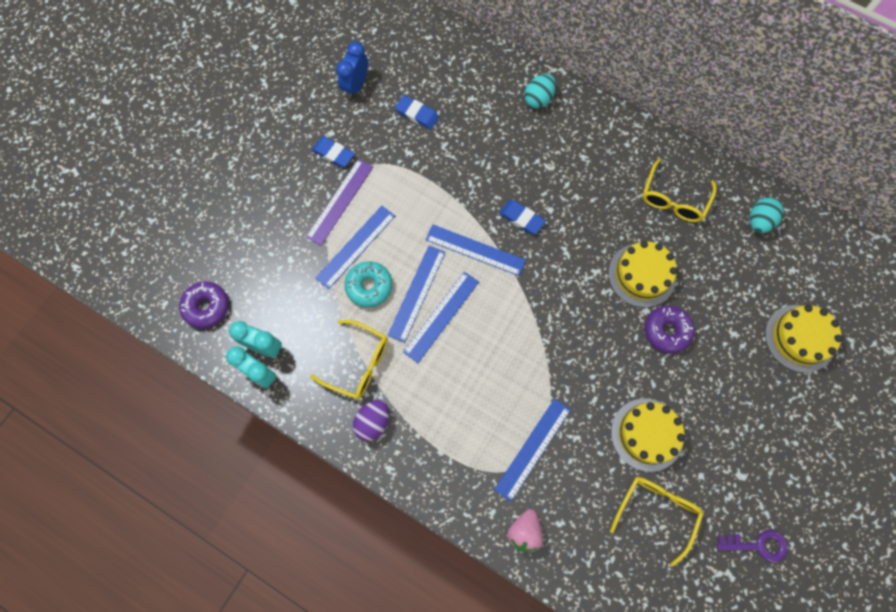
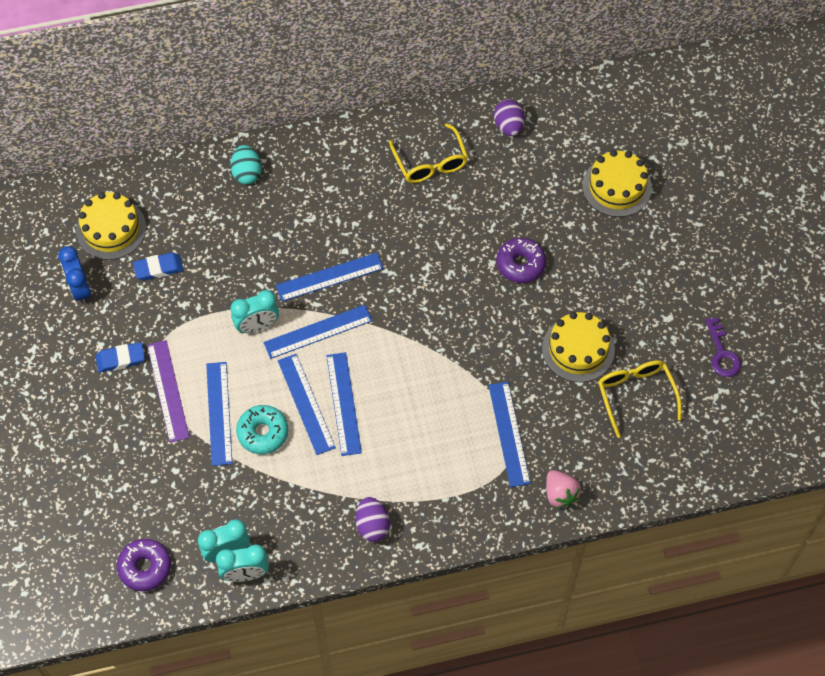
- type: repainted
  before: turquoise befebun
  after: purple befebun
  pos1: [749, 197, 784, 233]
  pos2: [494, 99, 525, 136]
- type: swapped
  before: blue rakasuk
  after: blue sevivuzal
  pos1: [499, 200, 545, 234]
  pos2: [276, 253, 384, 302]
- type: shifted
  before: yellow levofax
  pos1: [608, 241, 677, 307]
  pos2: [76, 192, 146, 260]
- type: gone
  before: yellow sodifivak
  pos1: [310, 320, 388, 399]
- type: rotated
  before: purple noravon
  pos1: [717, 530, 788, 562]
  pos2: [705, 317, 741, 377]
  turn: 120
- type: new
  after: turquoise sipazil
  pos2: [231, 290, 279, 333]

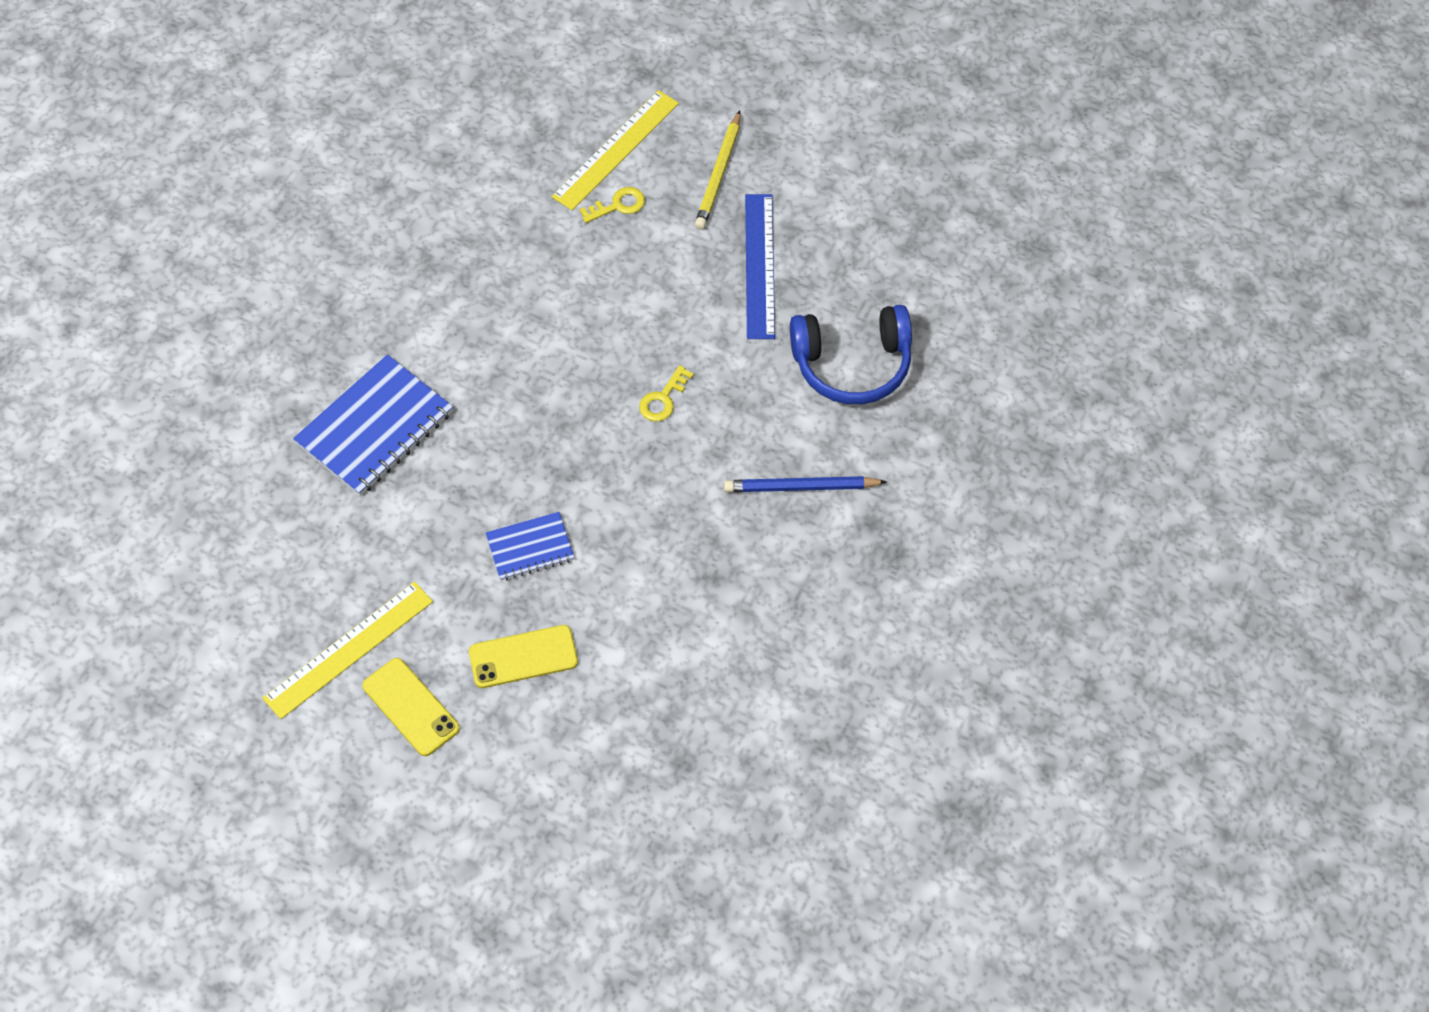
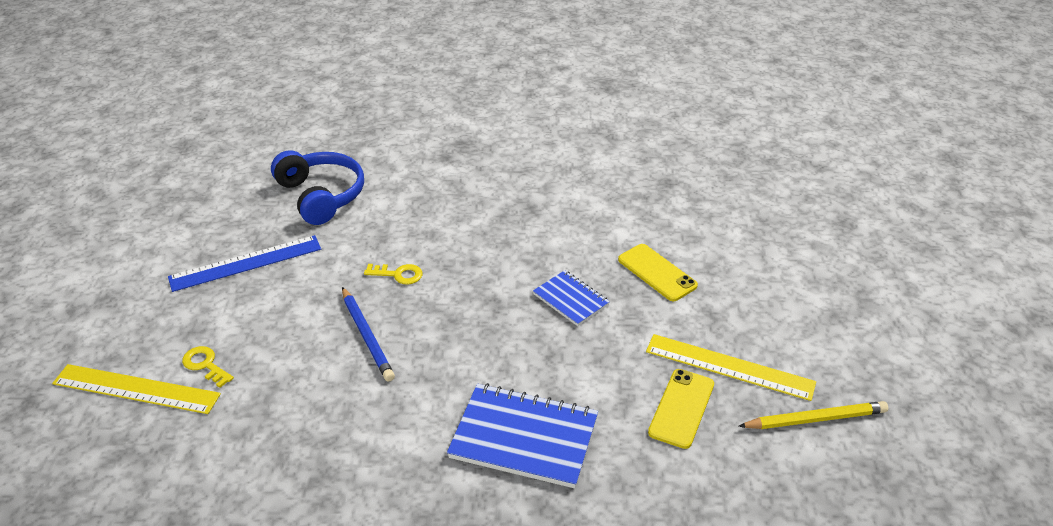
- type: shifted
  before: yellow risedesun
  pos1: [695, 110, 741, 230]
  pos2: [739, 401, 888, 429]
- type: shifted
  before: blue risedesun
  pos1: [724, 476, 887, 492]
  pos2: [342, 287, 395, 382]
- type: shifted
  before: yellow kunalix
  pos1: [362, 658, 460, 756]
  pos2: [648, 369, 714, 449]

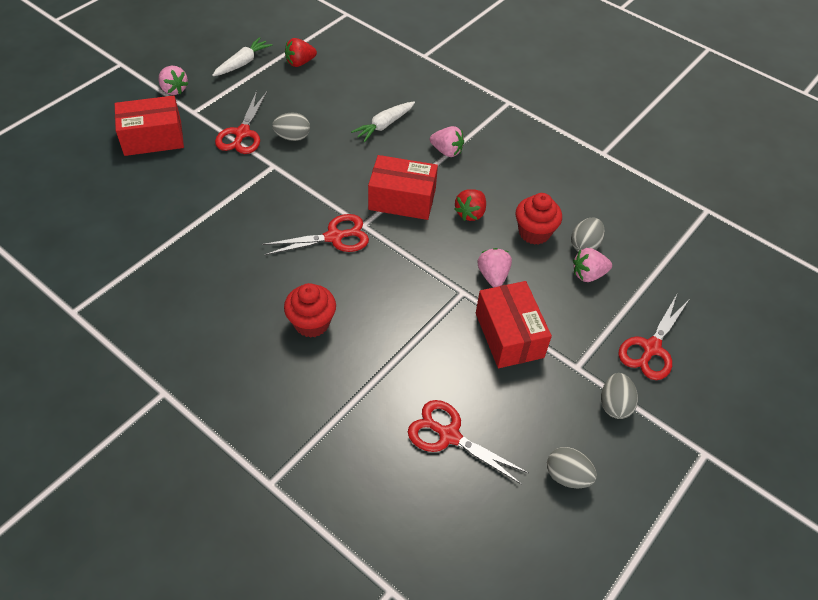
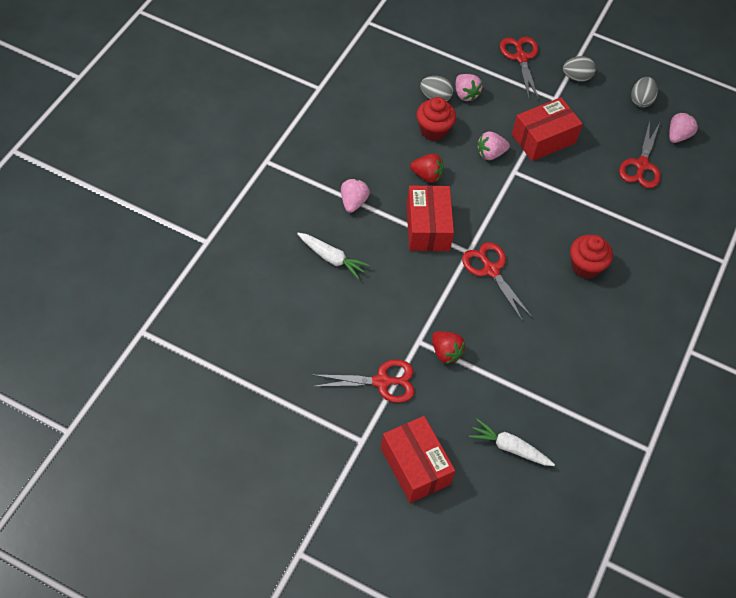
- type: shifted
  before: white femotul
  pos1: [212, 37, 272, 76]
  pos2: [469, 419, 555, 466]
- type: shifted
  before: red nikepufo
  pos1: [285, 38, 317, 67]
  pos2: [432, 331, 465, 364]
- type: shifted
  before: pink nikepufo
  pos1: [158, 66, 188, 95]
  pos2: [669, 112, 698, 143]
- type: gone
  before: grey befebun
  pos1: [272, 112, 310, 141]
- type: rotated
  before: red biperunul
  pos1: [619, 295, 689, 380]
  pos2: [500, 37, 539, 100]
  turn: -120

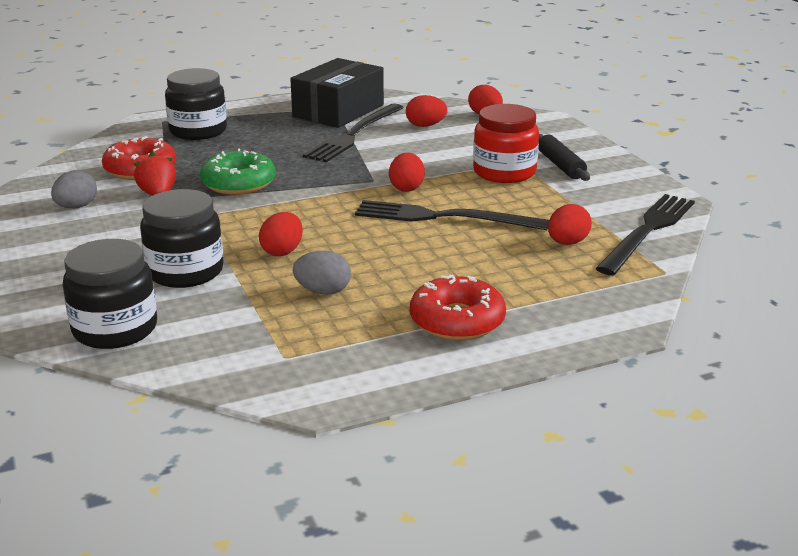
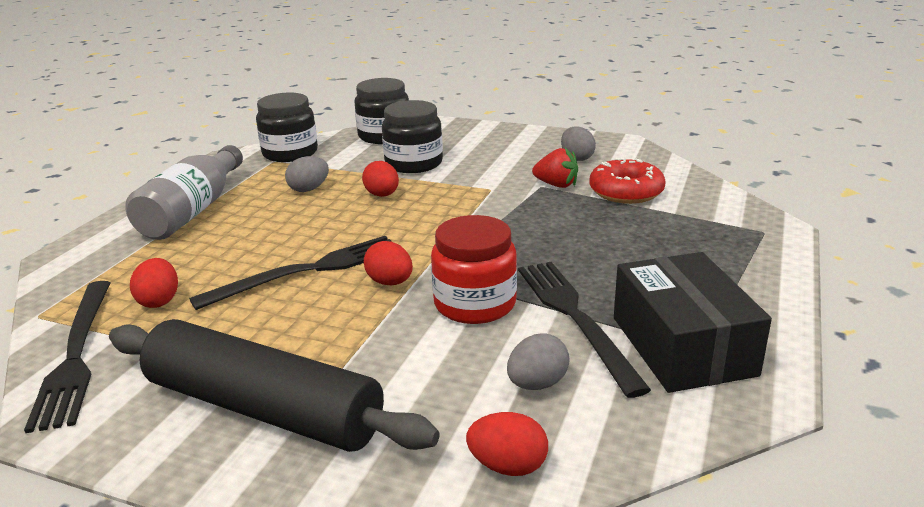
- type: shifted
  before: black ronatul
  pos1: [165, 68, 227, 140]
  pos2: [256, 93, 318, 162]
- type: repainted
  before: red befebun
  after: grey befebun
  pos1: [406, 95, 448, 127]
  pos2: [507, 333, 570, 390]
- type: shifted
  before: red ronatul
  pos1: [473, 104, 539, 183]
  pos2: [431, 215, 517, 324]
- type: scaled
  before: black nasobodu
  pos1: [538, 134, 590, 181]
  pos2: [109, 319, 440, 452]
  scale: 2.13
- type: gone
  before: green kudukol
  pos1: [200, 149, 276, 195]
- type: swapped
  before: red kudukol
  after: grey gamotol
  pos1: [410, 274, 506, 340]
  pos2: [125, 145, 243, 240]

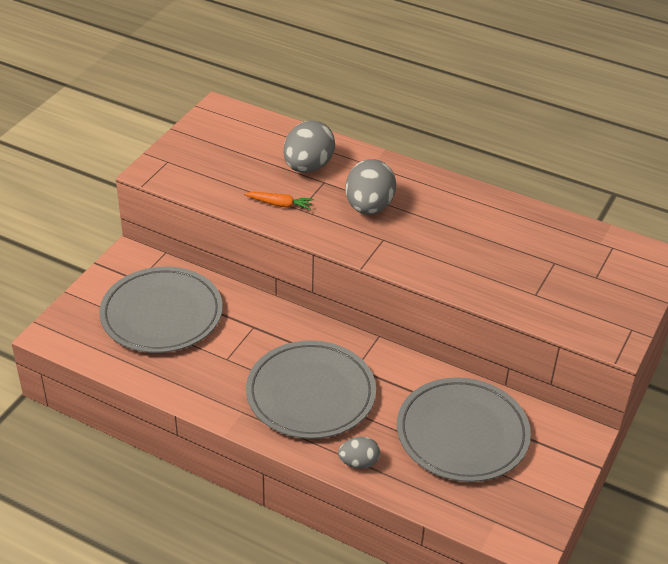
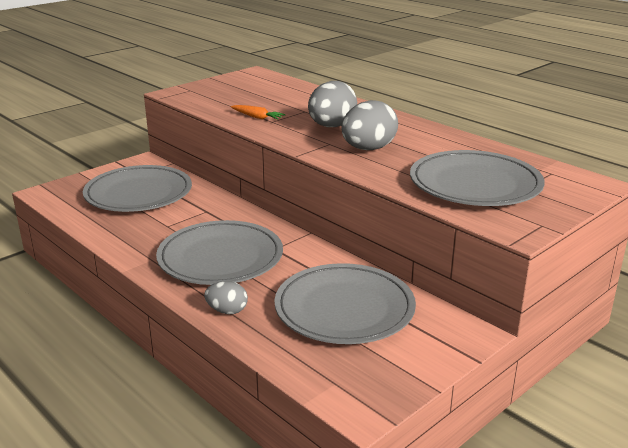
- type: shifted
  before: grey befebun
  pos1: [283, 120, 335, 173]
  pos2: [341, 100, 398, 150]
- type: new
  after: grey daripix
  pos2: [410, 150, 545, 206]

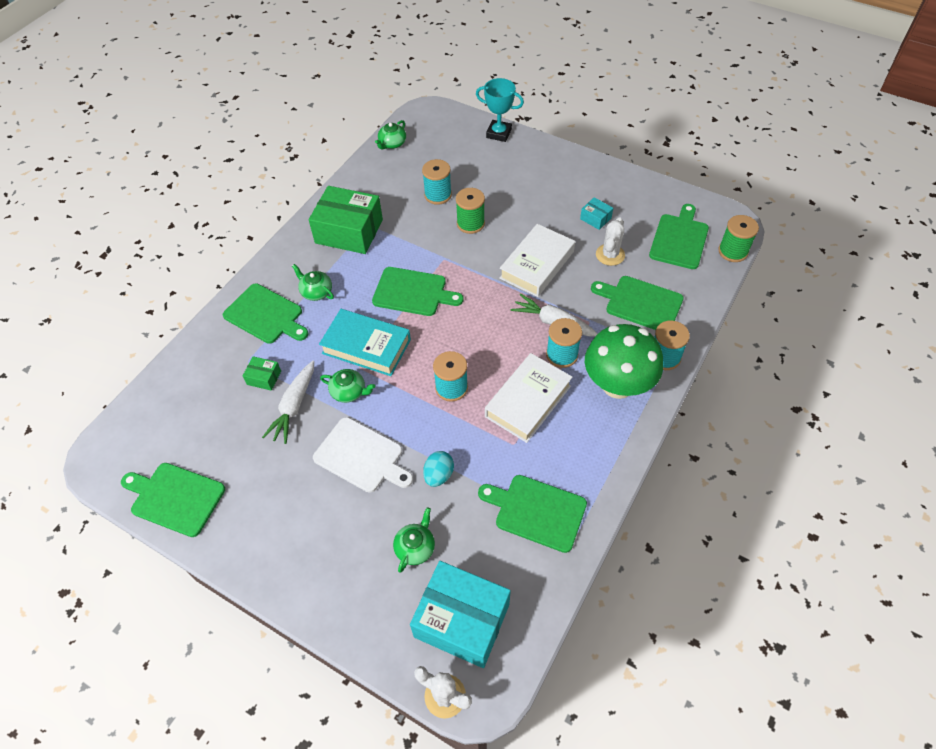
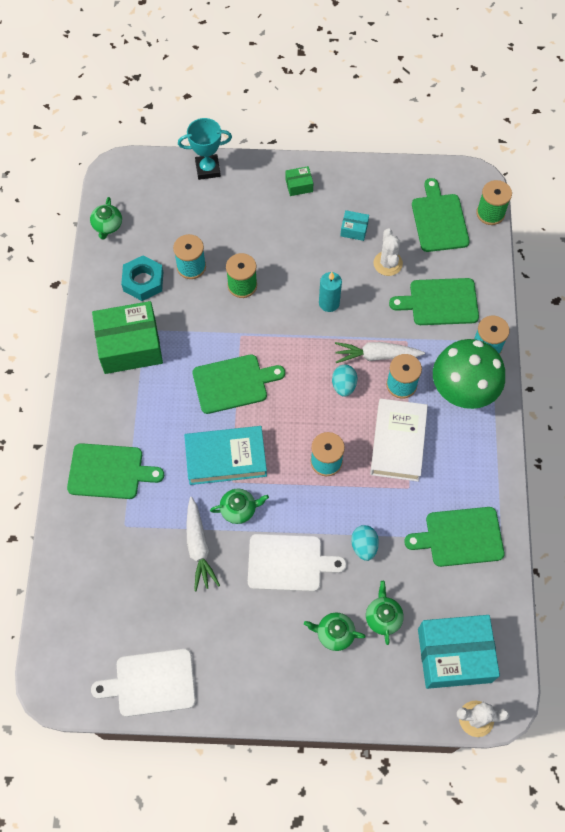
- type: swapped
  before: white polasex
  after: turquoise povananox
  pos1: [499, 224, 575, 297]
  pos2: [319, 272, 342, 312]
- type: shifted
  before: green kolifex
  pos1: [292, 264, 334, 301]
  pos2: [304, 612, 366, 651]
- type: shifted
  before: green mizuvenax
  pos1: [243, 356, 281, 391]
  pos2: [285, 166, 313, 196]
- type: repainted
  before: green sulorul
  after: white sulorul
  pos1: [121, 463, 225, 537]
  pos2: [91, 649, 196, 717]
- type: new
  after: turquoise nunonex
  pos2: [121, 255, 163, 301]
- type: new
  after: turquoise befebun
  pos2: [332, 365, 357, 397]

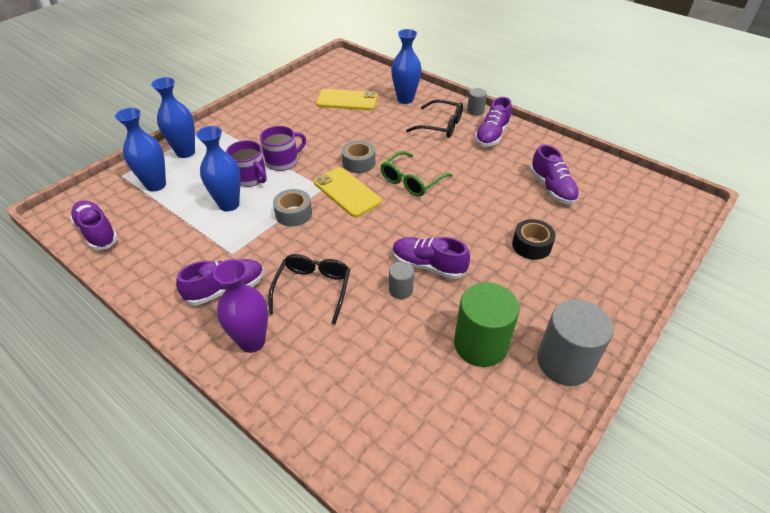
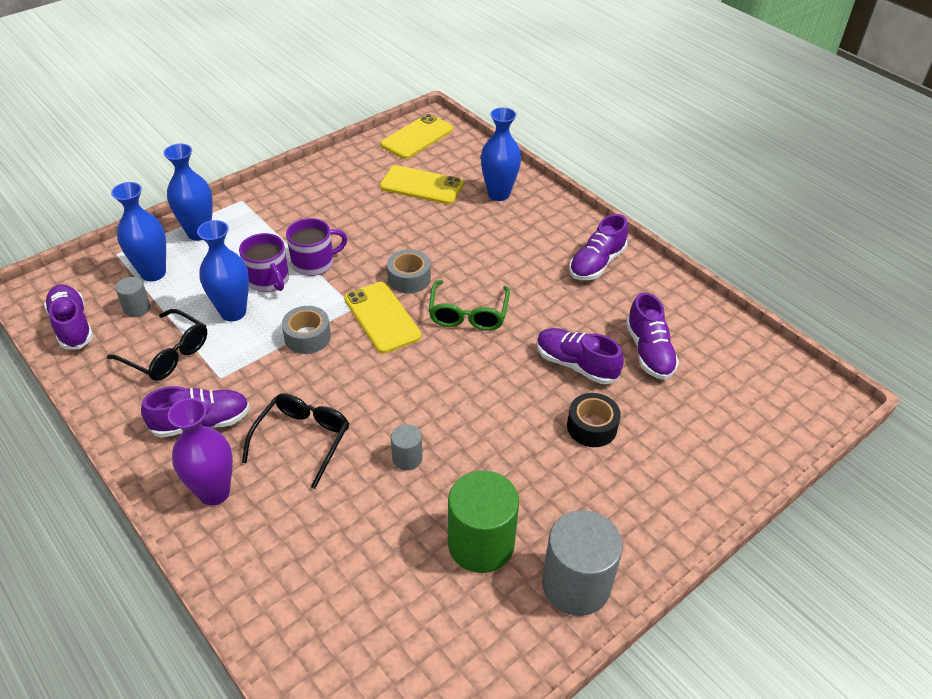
- type: shifted
  before: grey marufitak
  pos1: [467, 88, 487, 116]
  pos2: [115, 277, 151, 317]
- type: shifted
  before: black sodifivak
  pos1: [406, 100, 463, 138]
  pos2: [107, 309, 207, 381]
- type: rotated
  before: green sodifivak
  pos1: [380, 151, 453, 197]
  pos2: [429, 280, 510, 331]
  turn: -45
- type: shifted
  before: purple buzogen
  pos1: [392, 237, 470, 279]
  pos2: [537, 328, 624, 384]
- type: new
  after: yellow kunalix
  pos2: [380, 114, 453, 159]

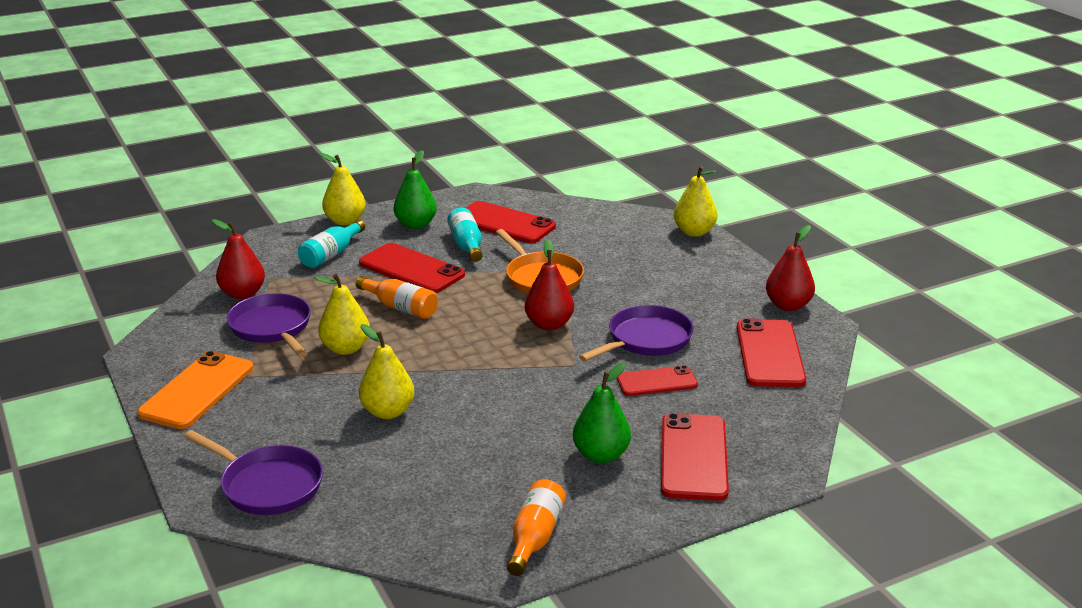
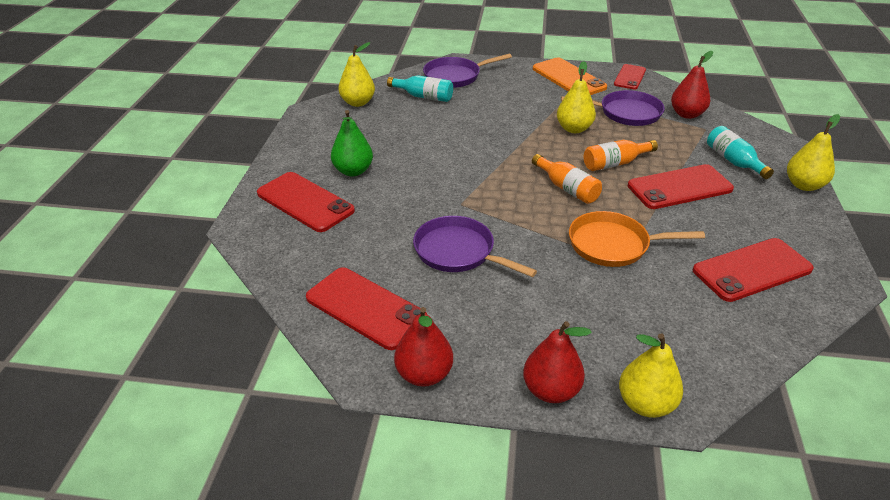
- type: gone
  before: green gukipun
  pos1: [393, 150, 437, 229]
- type: shifted
  before: turquoise gamotol
  pos1: [447, 208, 483, 262]
  pos2: [387, 75, 453, 102]
- type: shifted
  before: red gukipun
  pos1: [525, 240, 574, 330]
  pos2: [523, 321, 592, 403]
- type: rotated
  before: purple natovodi
  pos1: [579, 305, 694, 362]
  pos2: [413, 216, 537, 277]
  turn: 135
- type: shifted
  before: yellow gukipun
  pos1: [359, 324, 415, 419]
  pos2: [338, 42, 375, 107]
- type: shifted
  before: red kunalix
  pos1: [617, 365, 698, 396]
  pos2: [614, 64, 646, 89]
- type: shifted
  before: orange gamotol
  pos1: [507, 479, 566, 576]
  pos2: [532, 154, 602, 204]

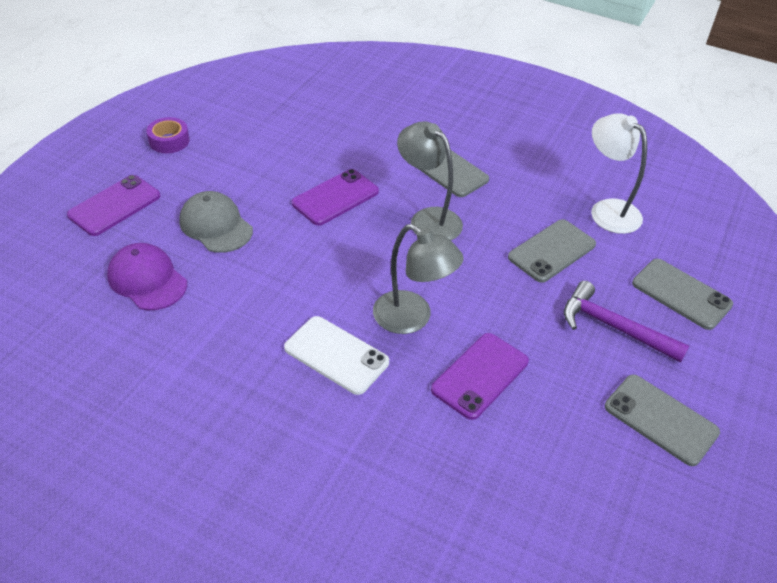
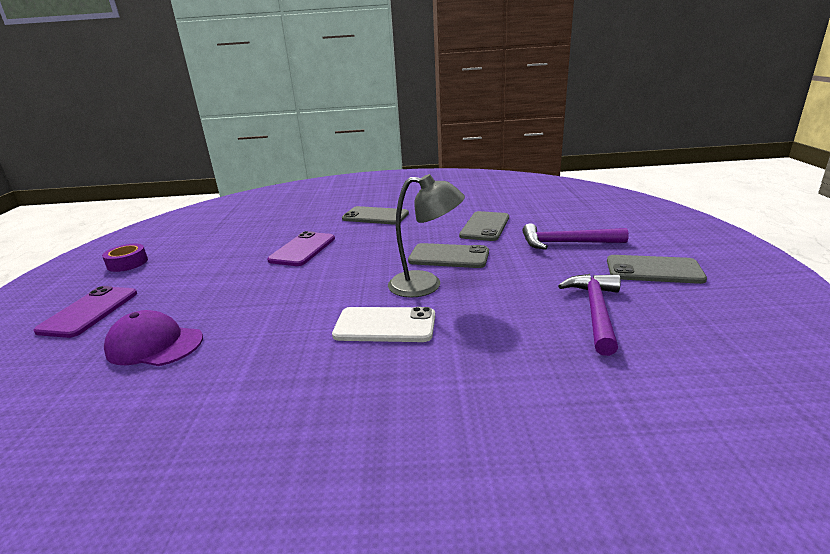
- type: gone
  before: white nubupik
  pos1: [591, 113, 647, 234]
- type: gone
  before: grey nubupik
  pos1: [397, 121, 463, 240]
- type: gone
  before: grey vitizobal
  pos1: [179, 191, 253, 253]
- type: shifted
  before: grey kunalix
  pos1: [632, 259, 733, 330]
  pos2: [408, 243, 489, 268]
- type: gone
  before: purple kunalix
  pos1: [431, 333, 529, 420]
- type: new
  after: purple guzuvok
  pos2: [558, 274, 621, 356]

